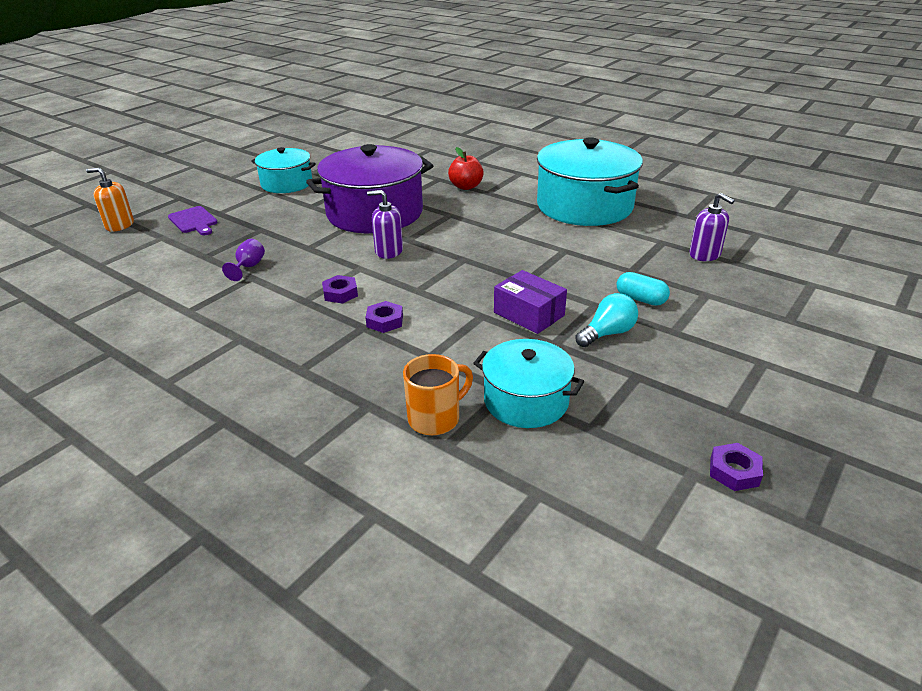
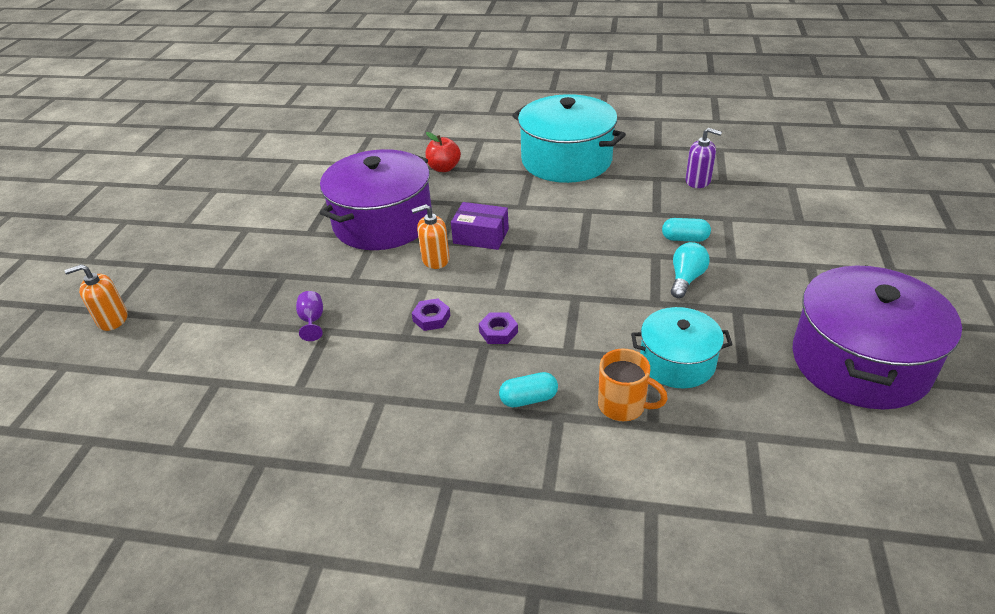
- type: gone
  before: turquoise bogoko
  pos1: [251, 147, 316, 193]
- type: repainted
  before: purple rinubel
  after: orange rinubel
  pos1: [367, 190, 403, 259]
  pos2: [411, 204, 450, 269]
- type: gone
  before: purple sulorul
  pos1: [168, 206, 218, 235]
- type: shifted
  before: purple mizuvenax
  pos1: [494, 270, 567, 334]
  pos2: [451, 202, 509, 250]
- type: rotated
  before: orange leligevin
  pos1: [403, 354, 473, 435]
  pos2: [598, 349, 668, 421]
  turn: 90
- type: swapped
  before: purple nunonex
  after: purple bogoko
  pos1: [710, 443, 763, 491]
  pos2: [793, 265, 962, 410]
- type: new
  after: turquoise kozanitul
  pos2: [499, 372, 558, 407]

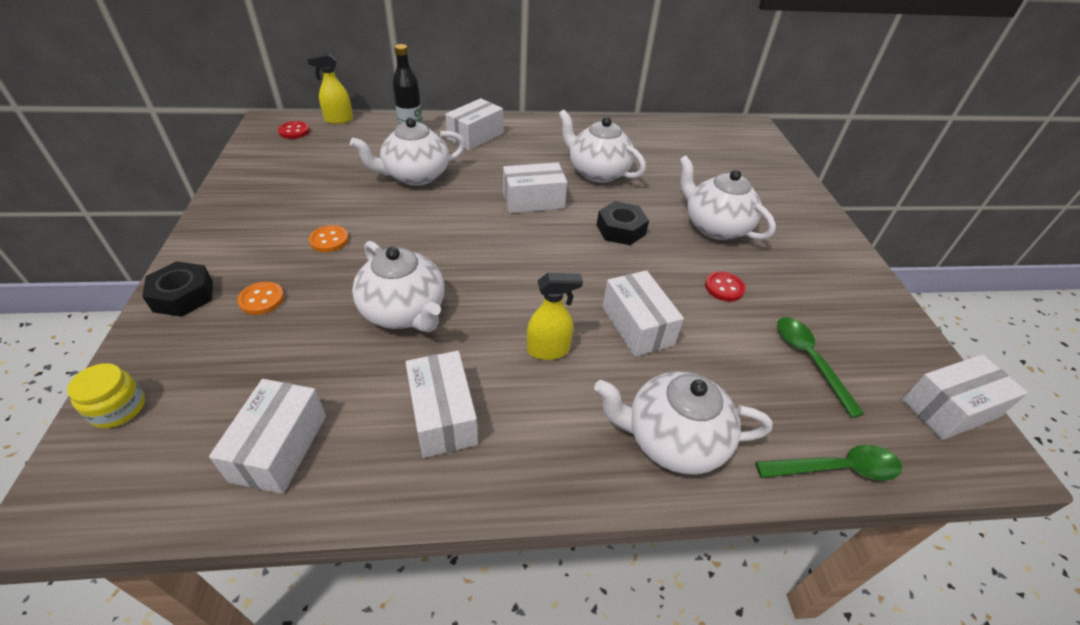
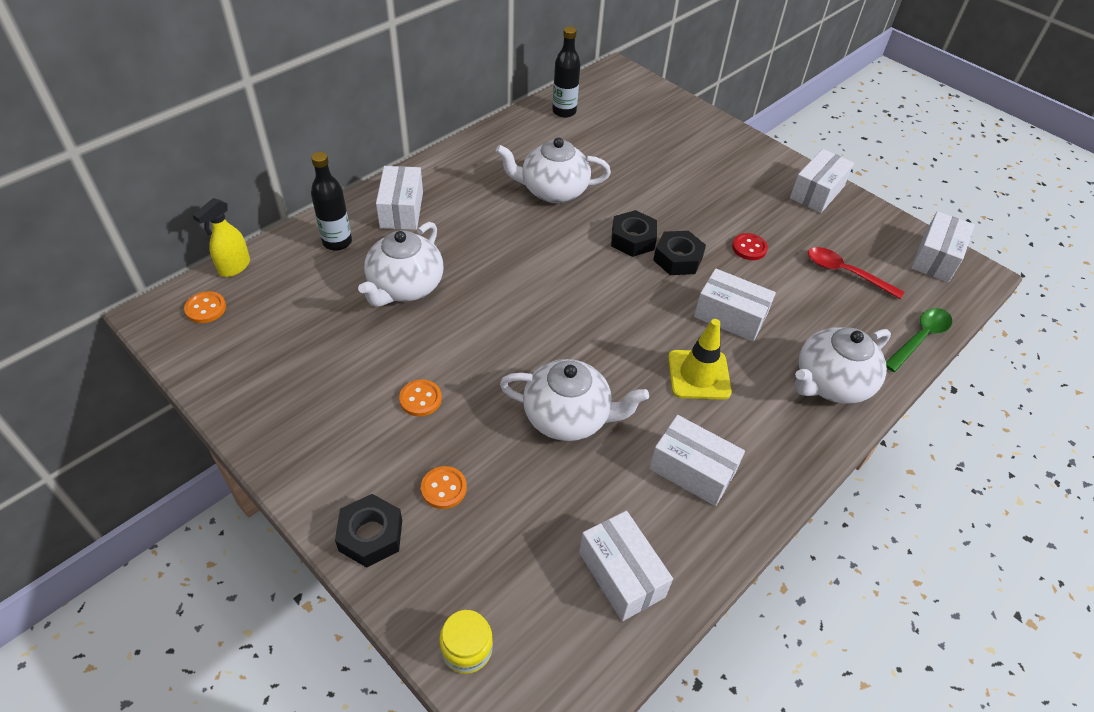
- type: repainted
  before: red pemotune
  after: orange pemotune
  pos1: [278, 121, 310, 139]
  pos2: [184, 291, 226, 323]
- type: gone
  before: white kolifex
  pos1: [679, 155, 776, 240]
- type: shifted
  before: white mizuvenax
  pos1: [503, 162, 567, 213]
  pos2: [790, 149, 854, 213]
- type: swapped
  before: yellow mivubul
  after: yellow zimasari
  pos1: [527, 273, 583, 360]
  pos2: [668, 319, 732, 400]
- type: repainted
  before: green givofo
  after: red givofo
  pos1: [777, 317, 864, 418]
  pos2: [808, 247, 904, 299]
- type: new
  after: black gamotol
  pos2: [552, 27, 580, 118]
- type: new
  after: black nunonex
  pos2: [653, 231, 706, 275]

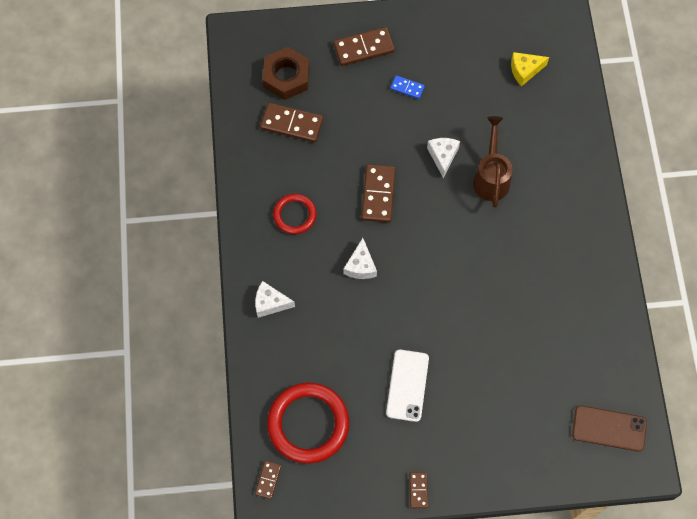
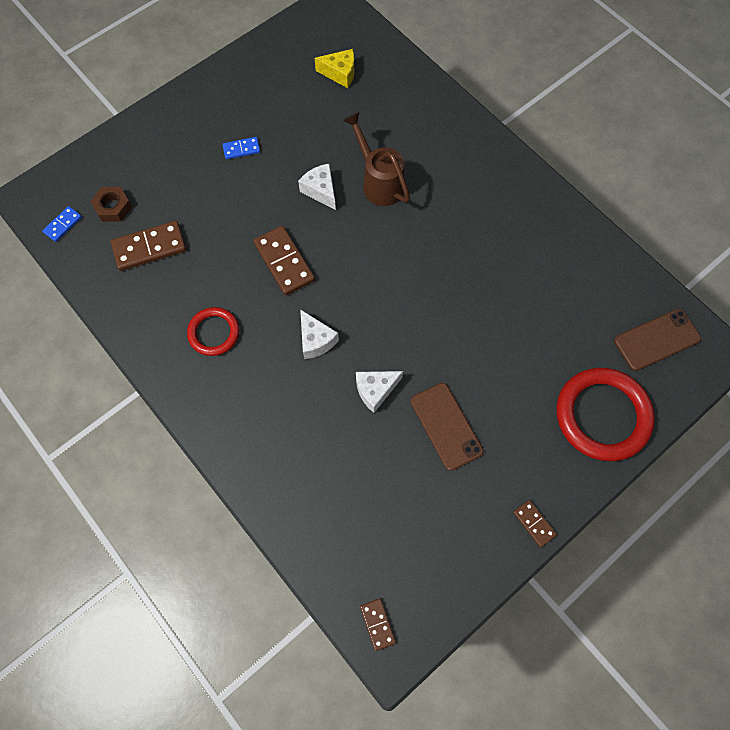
- type: gone
  before: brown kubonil
  pos1: [333, 27, 395, 66]
- type: scaled
  before: brown nunonex
  pos1: [262, 47, 310, 100]
  pos2: [90, 187, 132, 222]
  scale: 0.62
- type: rotated
  before: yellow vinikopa
  pos1: [511, 52, 549, 87]
  pos2: [315, 49, 354, 88]
  turn: -120
- type: shifted
  before: white vinikopa
  pos1: [255, 281, 295, 318]
  pos2: [356, 371, 403, 413]
- type: repainted
  before: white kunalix
  after: brown kunalix
  pos1: [386, 349, 429, 422]
  pos2: [411, 383, 483, 471]
- type: shifted
  before: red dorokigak
  pos1: [267, 383, 349, 464]
  pos2: [557, 368, 655, 461]
- type: new
  after: blue kubonil
  pos2: [42, 206, 82, 242]

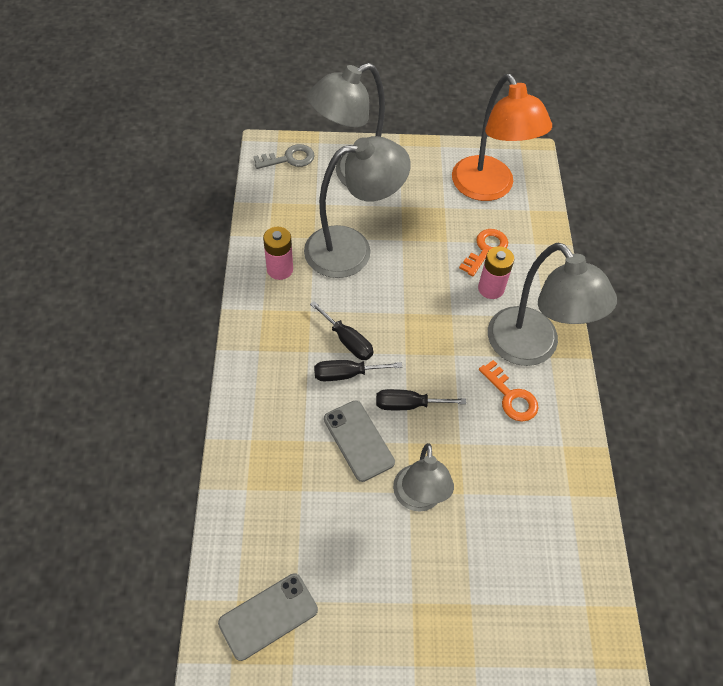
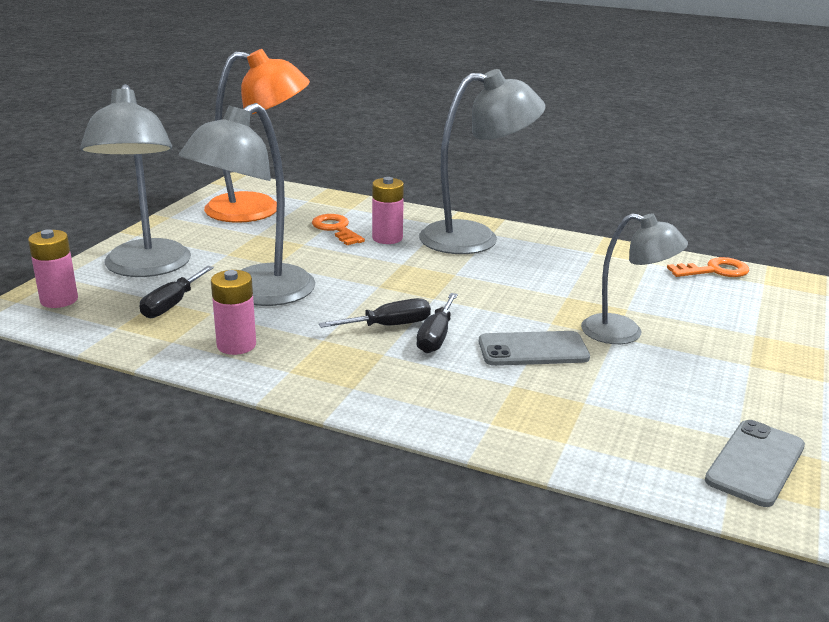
- type: rotated
  before: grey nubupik
  pos1: [304, 136, 411, 278]
  pos2: [178, 103, 315, 306]
  turn: -150
- type: swapped
  before: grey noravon
  after: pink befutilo
  pos1: [253, 144, 315, 169]
  pos2: [28, 229, 78, 308]
- type: shifted
  before: orange noravon
  pos1: [479, 360, 538, 422]
  pos2: [667, 257, 749, 277]
- type: shifted
  before: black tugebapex
  pos1: [376, 389, 466, 410]
  pos2: [140, 266, 214, 318]
- type: rotated
  before: grey kunalix
  pos1: [218, 573, 318, 661]
  pos2: [705, 420, 805, 507]
  turn: 45

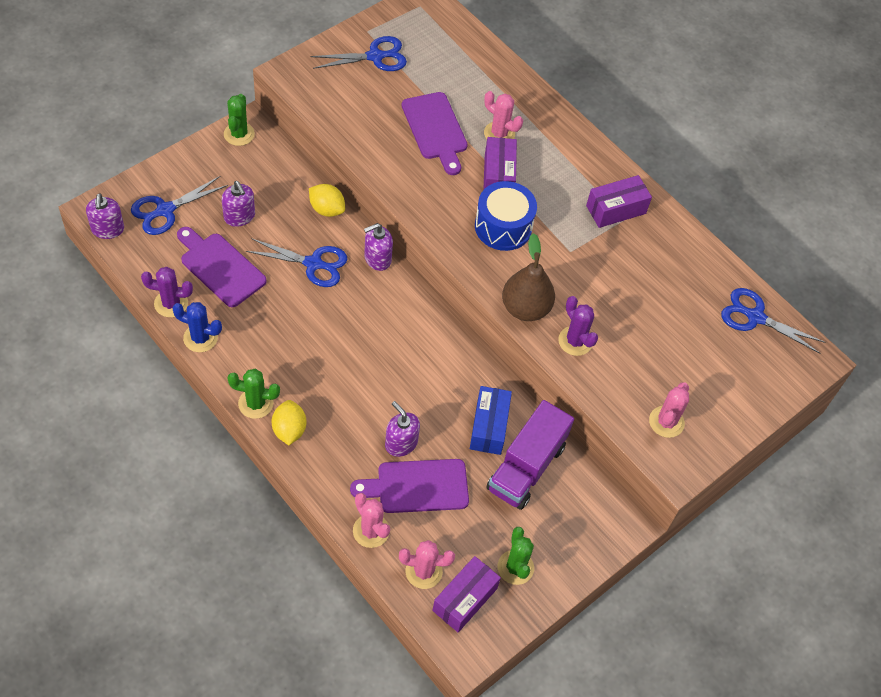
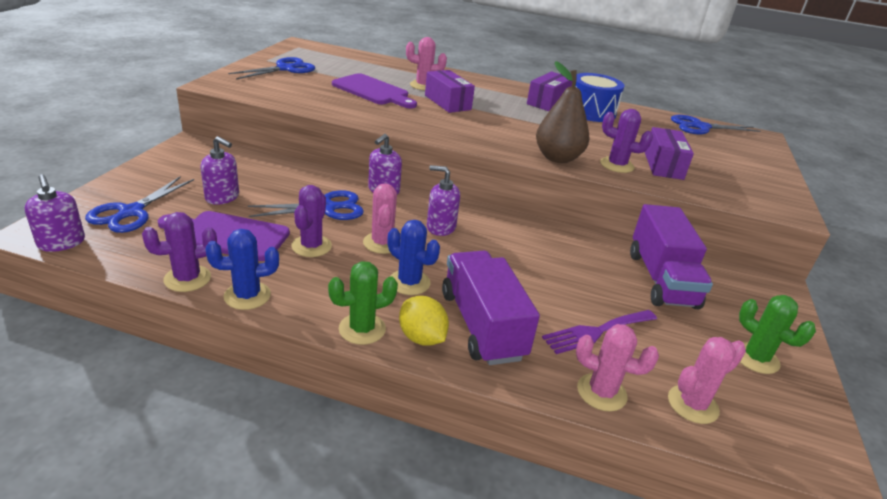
- type: gone
  before: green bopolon
  pos1: [224, 94, 255, 146]
- type: shifted
  before: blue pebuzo
  pos1: [475, 181, 537, 251]
  pos2: [576, 73, 624, 122]
- type: gone
  before: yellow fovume
  pos1: [309, 184, 345, 217]
- type: shifted
  before: pink bopolon
  pos1: [649, 382, 689, 438]
  pos2: [363, 183, 401, 254]
- type: gone
  before: blue mizuvenax
  pos1: [470, 386, 512, 455]
- type: shifted
  before: purple rinubel
  pos1: [385, 401, 420, 457]
  pos2: [427, 165, 460, 236]
- type: swapped
  before: purple sulorul
  after: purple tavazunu
  pos1: [350, 459, 469, 513]
  pos2: [542, 310, 657, 354]
- type: shifted
  before: purple mizuvenax
  pos1: [432, 556, 501, 632]
  pos2: [645, 127, 694, 180]
- type: new
  after: purple bopolon
  pos2: [291, 185, 332, 257]
- type: new
  after: blue bopolon
  pos2: [388, 220, 440, 295]
- type: new
  after: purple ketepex
  pos2: [442, 251, 540, 365]

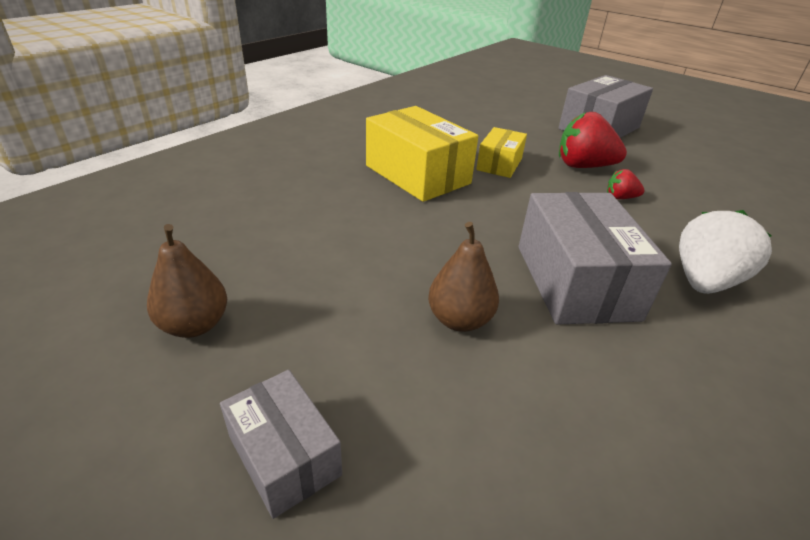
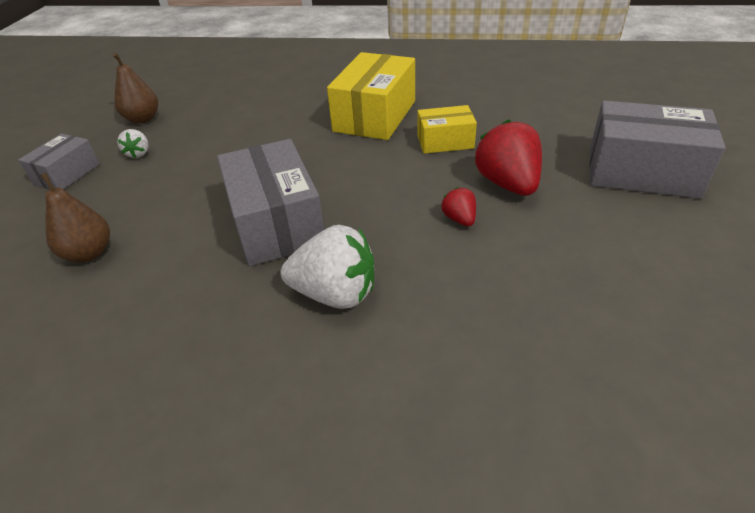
- type: rotated
  before: grey mizuvenax
  pos1: [519, 192, 672, 325]
  pos2: [217, 139, 324, 266]
  turn: -75
- type: shifted
  before: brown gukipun
  pos1: [428, 222, 499, 332]
  pos2: [40, 173, 110, 263]
- type: new
  after: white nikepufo
  pos2: [117, 129, 149, 158]

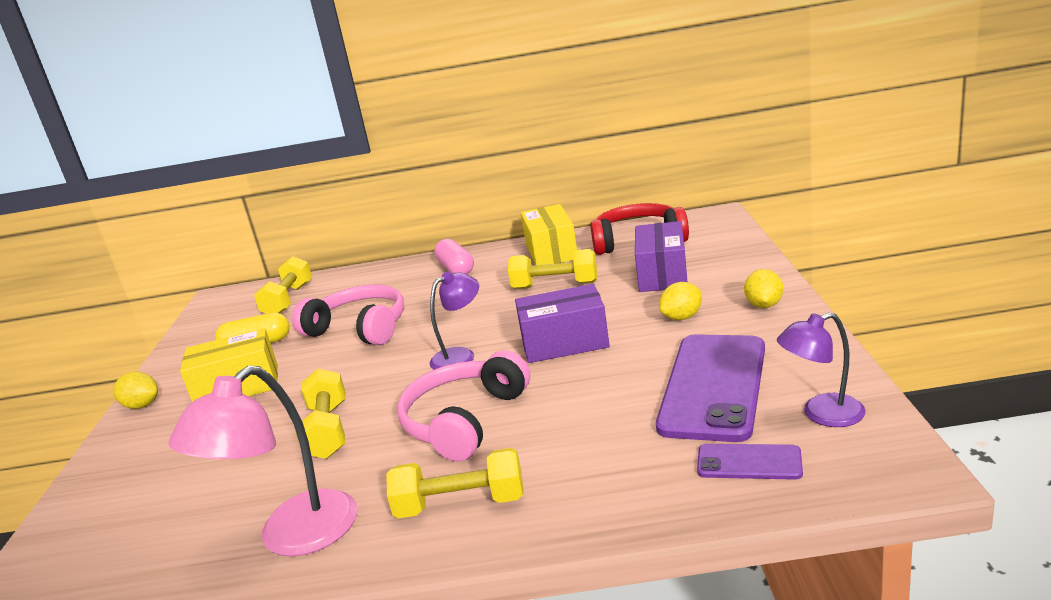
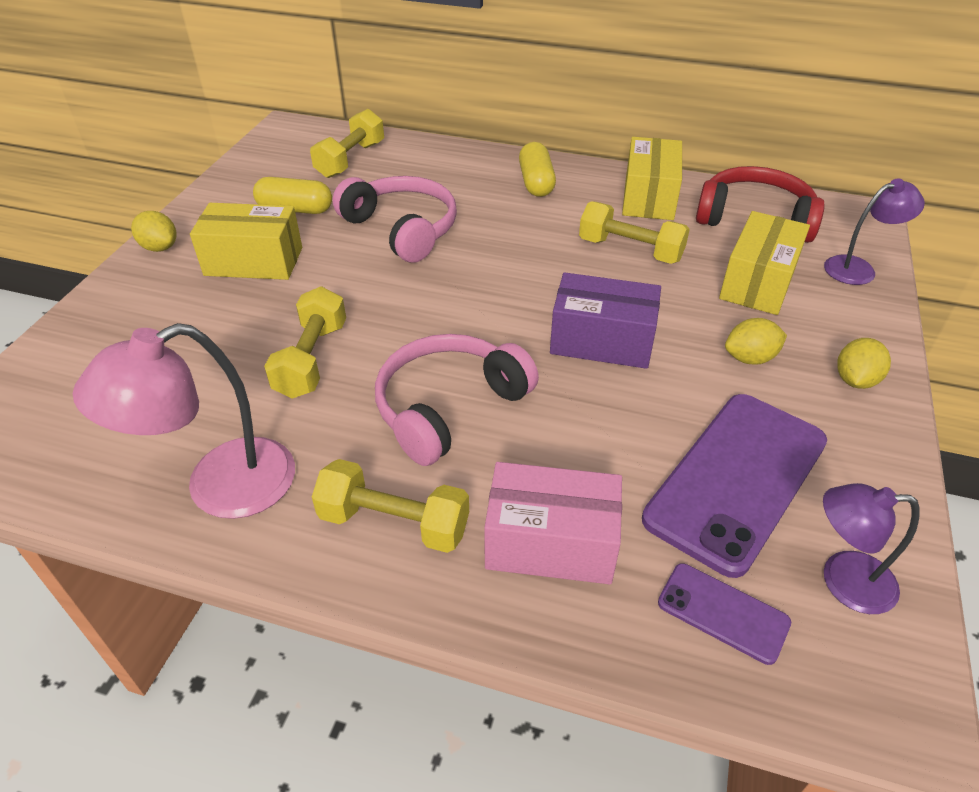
- type: repainted
  before: purple mizuvenax
  after: yellow mizuvenax
  pos1: [635, 221, 687, 292]
  pos2: [719, 211, 810, 315]
- type: repainted
  before: pink kozanitul
  after: yellow kozanitul
  pos1: [434, 239, 474, 274]
  pos2: [519, 142, 556, 197]
- type: shifted
  before: purple nubupik
  pos1: [430, 272, 479, 370]
  pos2: [824, 178, 925, 285]
- type: new
  after: pink mizuvenax
  pos2: [484, 462, 622, 584]

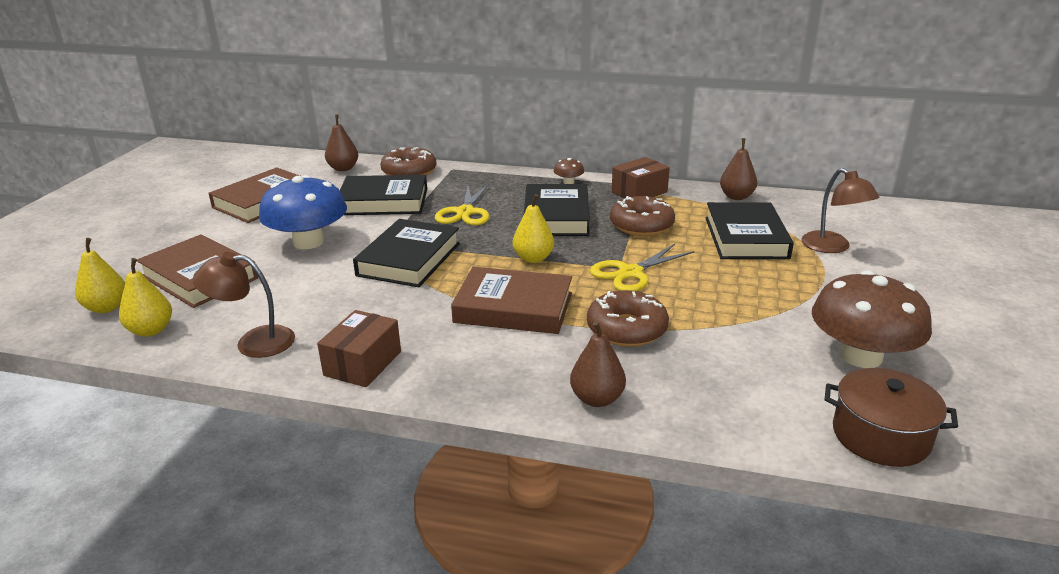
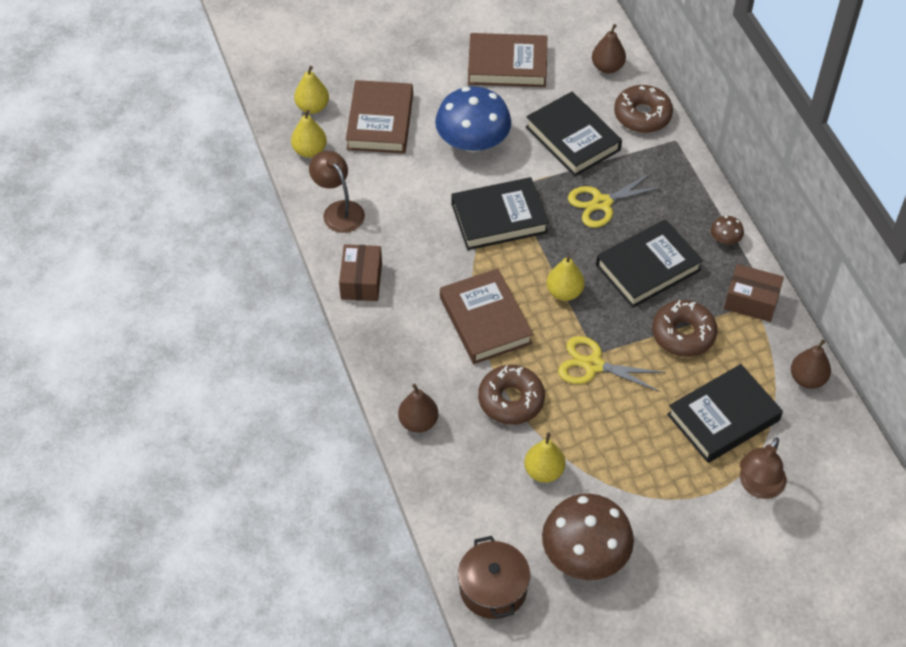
- type: rotated
  before: brown mizuvenax
  pos1: [317, 310, 401, 387]
  pos2: [339, 244, 382, 301]
  turn: -75
- type: new
  after: yellow gukipun
  pos2: [524, 432, 566, 483]

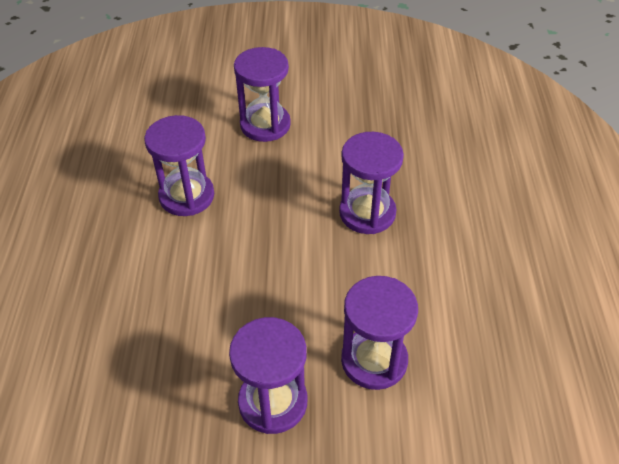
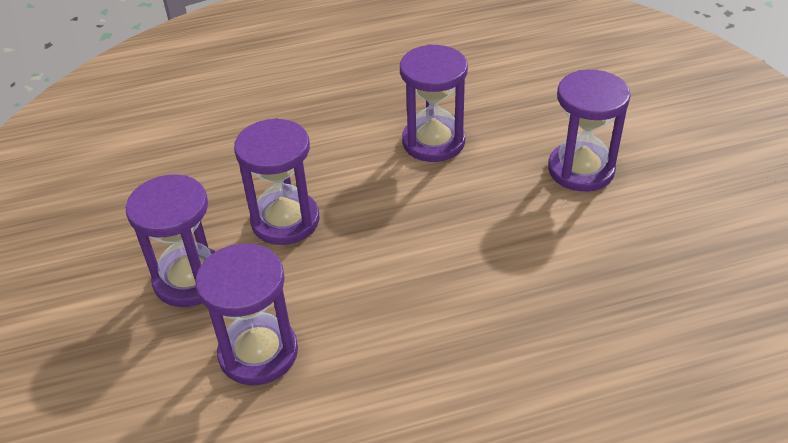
- type: shifted
  before: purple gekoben
  pos1: [339, 132, 404, 234]
  pos2: [234, 118, 319, 245]

